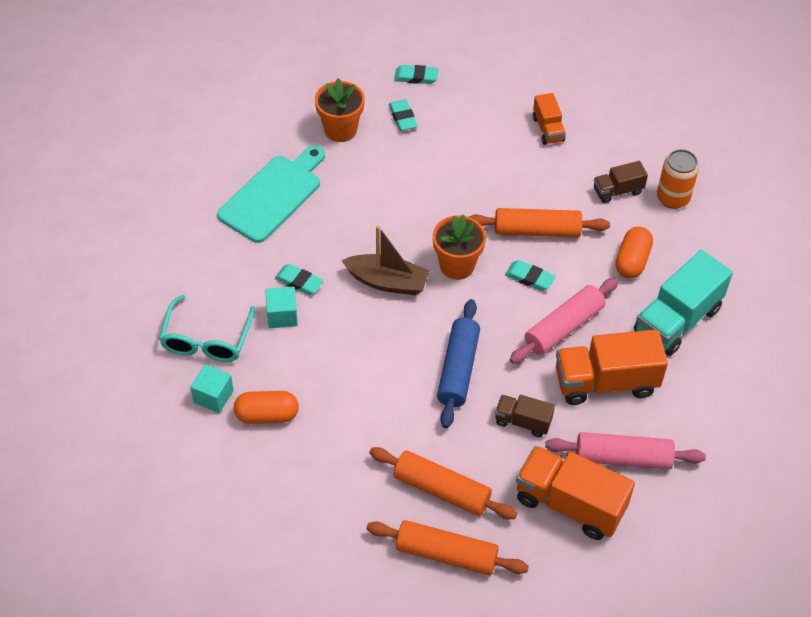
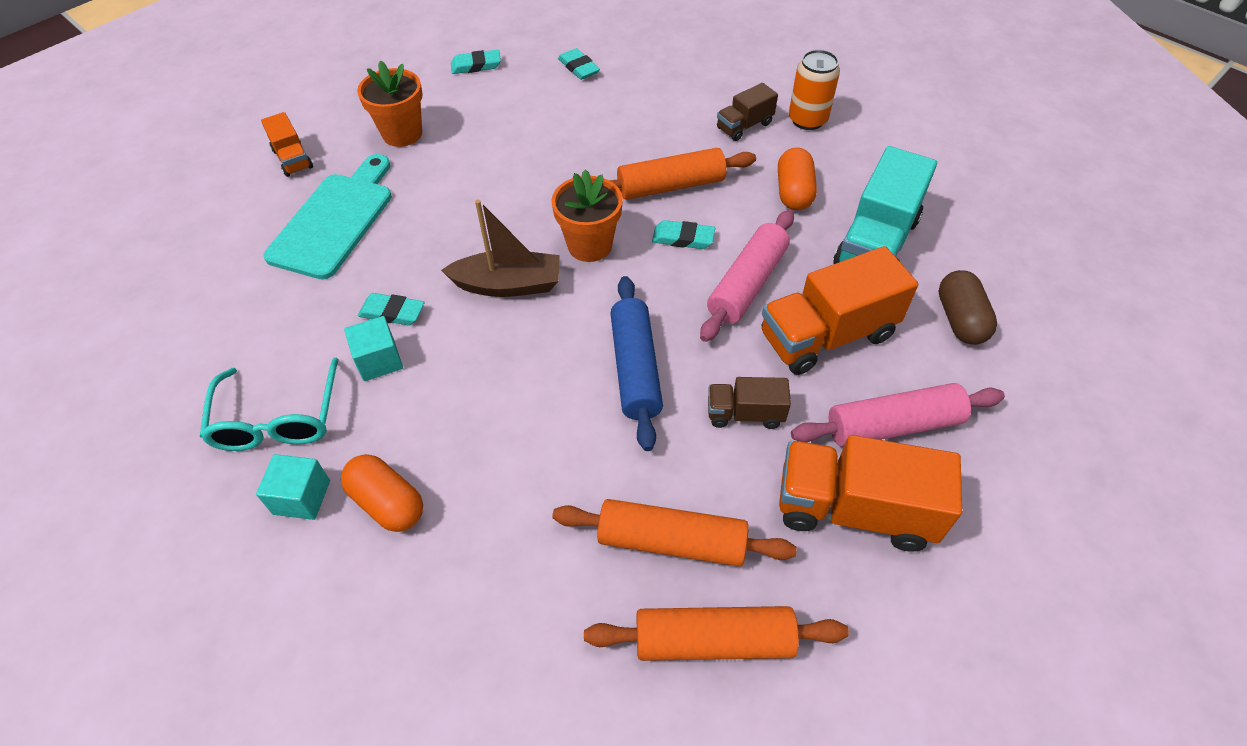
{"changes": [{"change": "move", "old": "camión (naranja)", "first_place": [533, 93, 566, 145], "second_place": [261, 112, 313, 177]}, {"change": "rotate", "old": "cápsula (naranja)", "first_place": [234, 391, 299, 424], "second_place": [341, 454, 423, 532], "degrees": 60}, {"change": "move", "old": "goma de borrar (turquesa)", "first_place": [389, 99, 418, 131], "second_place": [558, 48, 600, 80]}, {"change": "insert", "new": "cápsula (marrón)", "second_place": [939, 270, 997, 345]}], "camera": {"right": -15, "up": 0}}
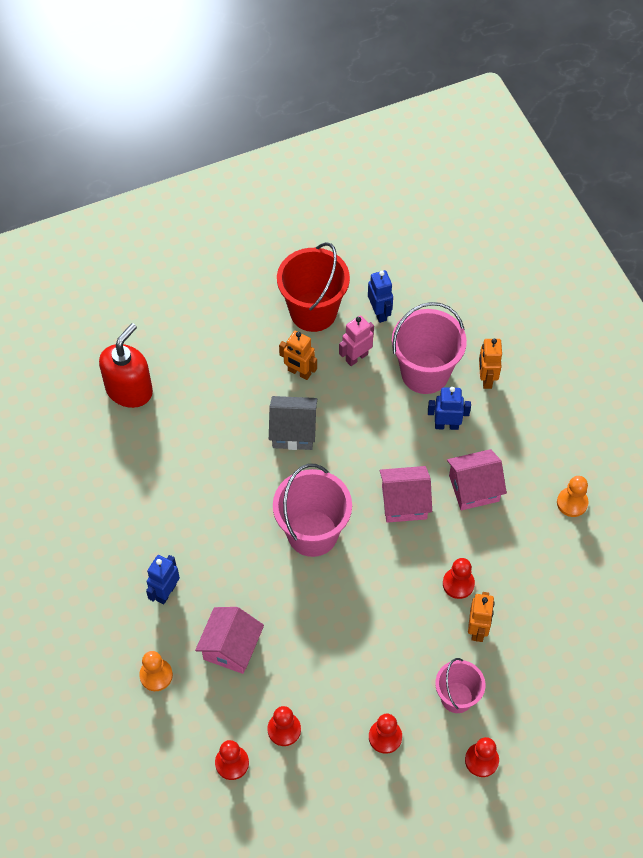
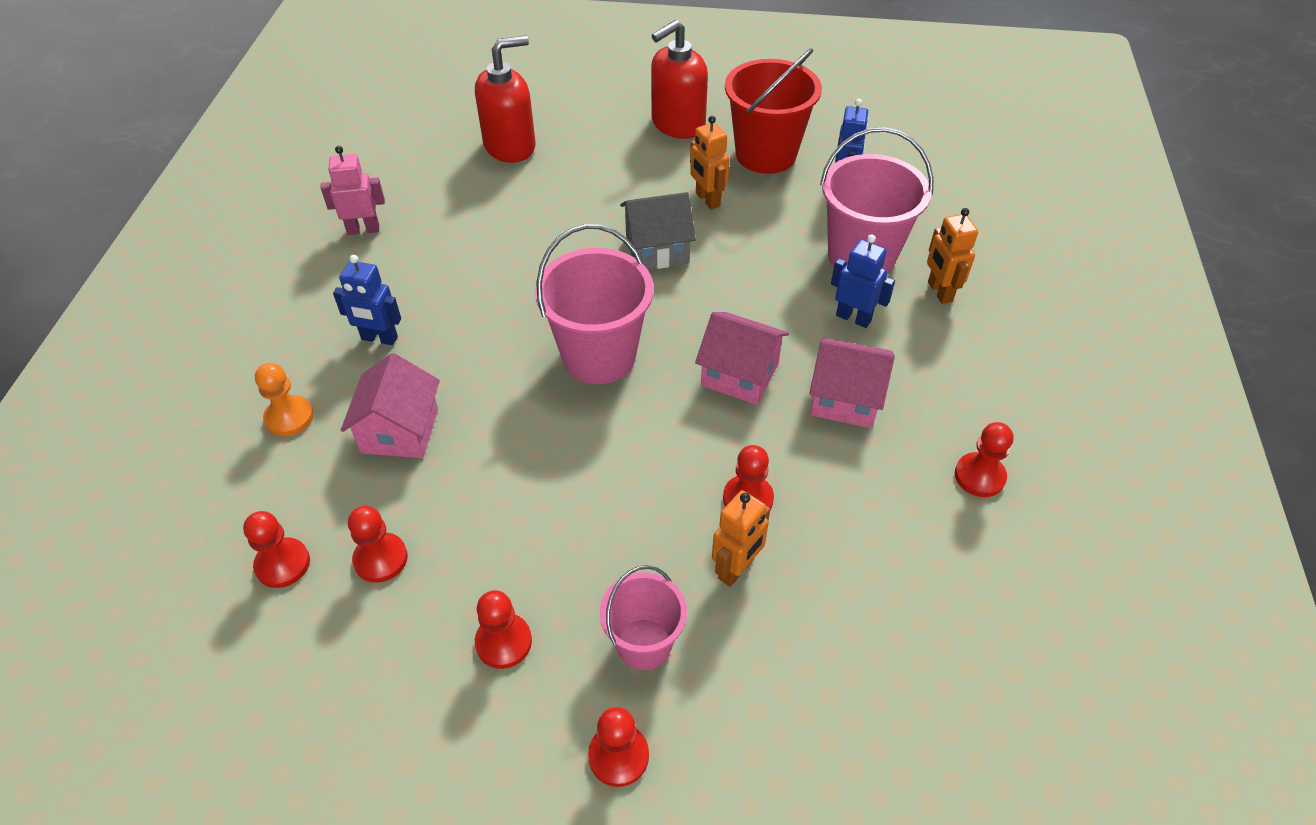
{"changes": [{"change": "move", "old": "robot (rosa)", "first_place": [339, 315, 374, 366], "second_place": [321, 146, 385, 235]}, {"change": "rotate", "old": "robot (azul)", "first_place": [146, 555, 180, 604], "second_place": [333, 255, 401, 345], "degrees": -135}, {"change": "rotate", "old": "casa (rosa)", "first_place": [195, 607, 264, 674], "second_place": [341, 353, 440, 458], "degrees": -45}, {"change": "rotate", "old": "casa (gris)", "first_place": [269, 396, 317, 450], "second_place": [620, 192, 696, 269], "degrees": -45}, {"change": "insert", "new": "dispensador de jabón (rojo)", "second_place": [651, 20, 708, 139]}, {"change": "rotate", "old": "robot (naranja)", "first_place": [479, 339, 502, 389], "second_place": [927, 208, 978, 304], "degrees": -45}, {"change": "recolor", "old": "peón (naranja)", "new": "peón (rojo)", "first_place": [557, 476, 589, 517], "second_place": [955, 422, 1013, 497]}], "camera": {"right": 30, "up": -10}}
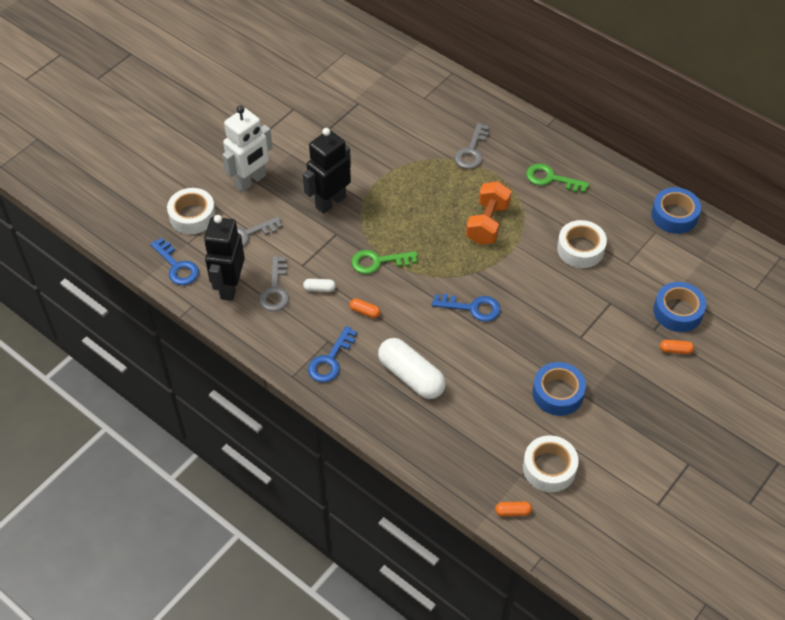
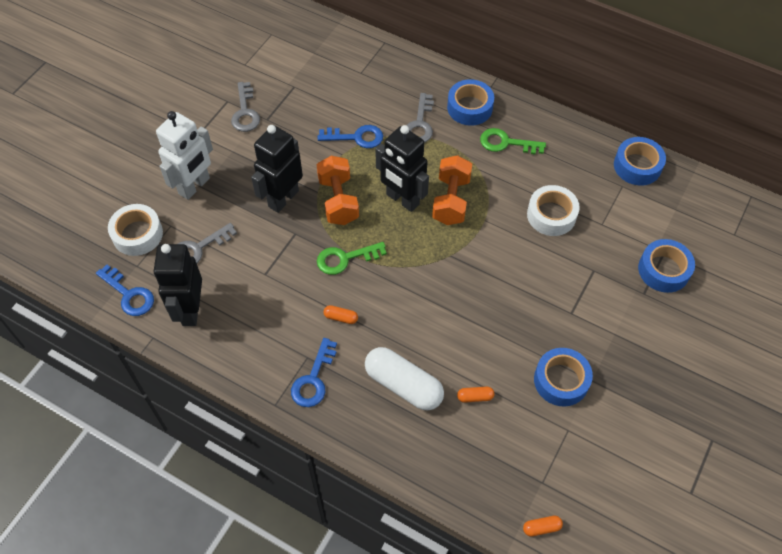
{"changes": [{"change": "move", "old": "llave (gris)", "first_place": [259, 256, 289, 312], "second_place": [231, 82, 260, 132]}, {"change": "insert", "new": "mancuerna (naranja)", "second_place": [317, 156, 359, 225]}, {"change": "move", "old": "llave (azul)", "first_place": [432, 294, 501, 322], "second_place": [318, 125, 383, 148]}, {"change": "insert", "new": "robot (negro)", "second_place": [376, 125, 429, 212]}, {"change": "insert", "new": "cinta adhesiva (azul)", "second_place": [447, 79, 494, 126]}, {"change": "move", "old": "cápsula (naranja)", "first_place": [660, 340, 694, 354], "second_place": [457, 386, 494, 403]}, {"change": "delete", "old": "cápsula (blanco)", "first_place": [303, 279, 336, 292]}, {"change": "delete", "old": "cinta adhesiva (blanco)", "first_place": [523, 435, 579, 492]}], "camera": {"right": -10, "up": 5}}
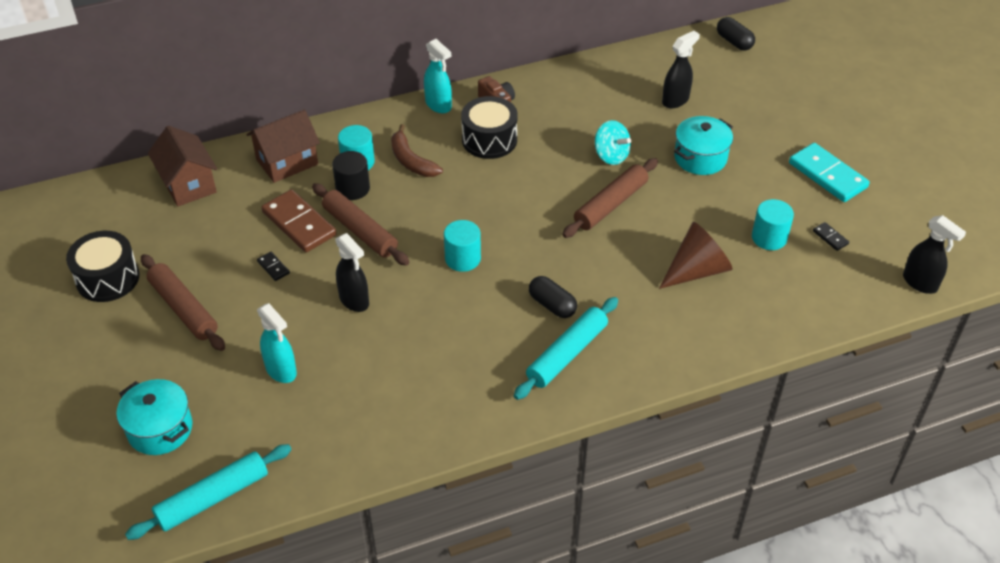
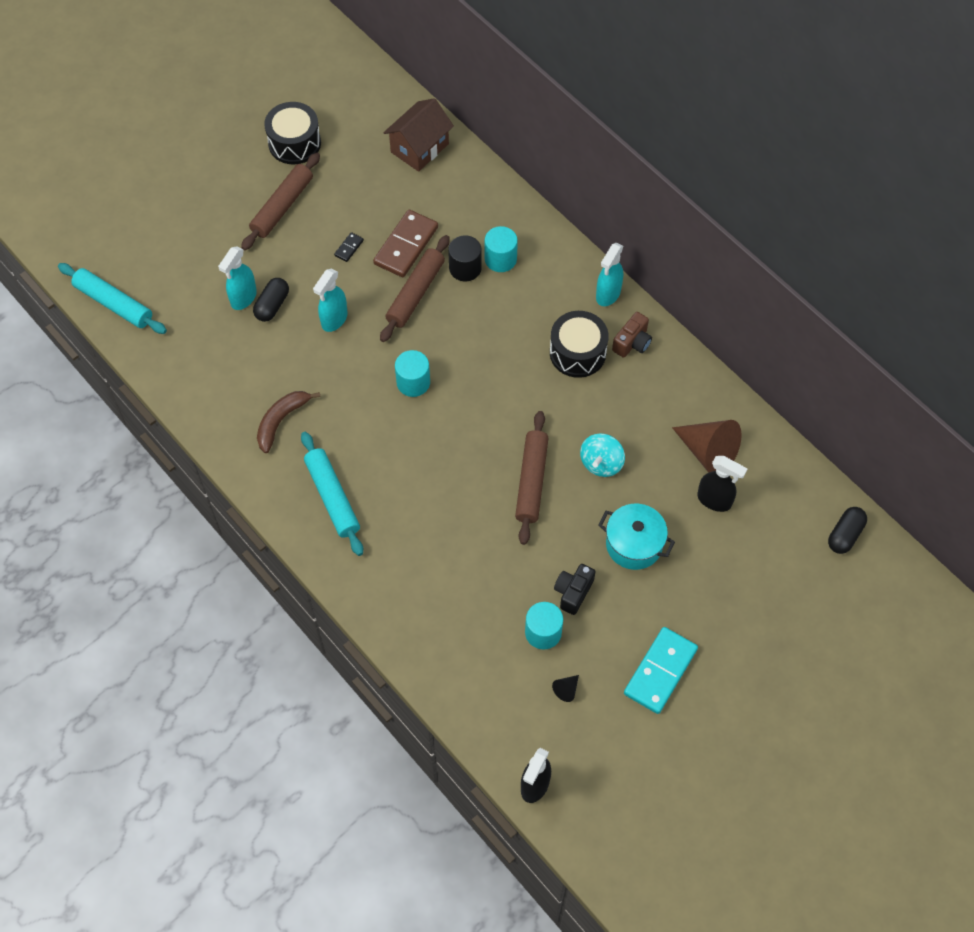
{"changes": [{"change": "move", "old": "cápsula (negro)", "first_place": [529, 276, 577, 318], "second_place": [253, 278, 289, 322]}, {"change": "move", "old": "plátano (marrón)", "first_place": [391, 124, 443, 177], "second_place": [257, 391, 321, 453]}, {"change": "rotate", "old": "rodillo (turquesa)", "first_place": [514, 297, 618, 400], "second_place": [301, 432, 363, 556], "degrees": 45}, {"change": "recolor", "old": "pulverizador (negro)", "new": "pulverizador (turquesa)", "first_place": [335, 233, 369, 312], "second_place": [313, 269, 347, 332]}, {"change": "rotate", "old": "rodillo (marrón)", "first_place": [562, 158, 658, 238], "second_place": [515, 411, 548, 545], "degrees": 75}, {"change": "replace", "old": "ficha de dominó (negro)", "new": "cono (negro)", "first_place": [813, 222, 849, 251], "second_place": [552, 675, 579, 702]}, {"change": "insert", "new": "cámara (negro)", "second_place": [554, 564, 596, 615]}, {"change": "move", "old": "cono (marrón)", "first_place": [659, 222, 732, 289], "second_place": [672, 420, 742, 473]}, {"change": "delete", "old": "olla (turquesa)", "first_place": [117, 379, 192, 455]}, {"change": "delete", "old": "casa (marrón)", "first_place": [247, 110, 320, 183]}], "camera": {"right": 70, "up": 15}}
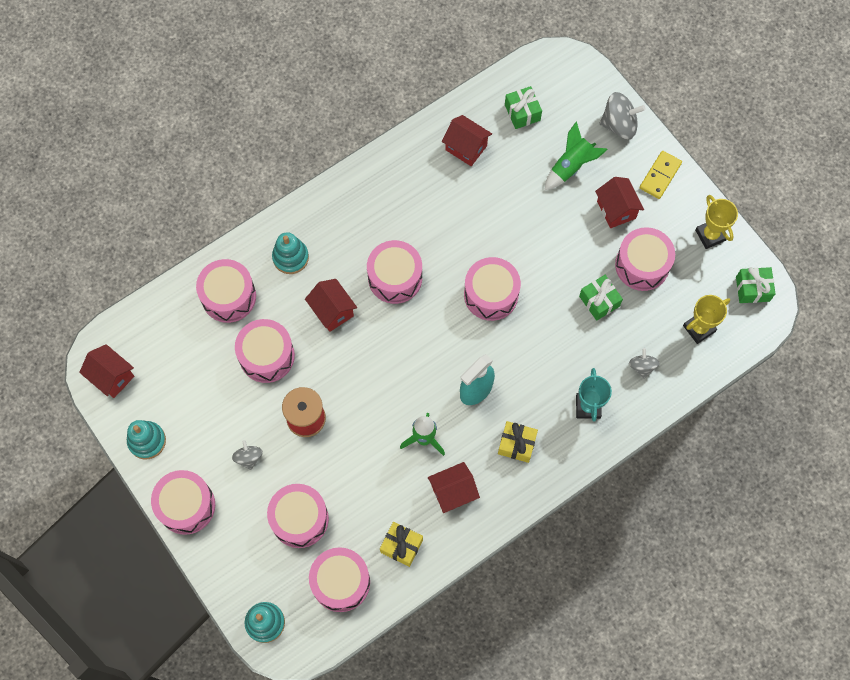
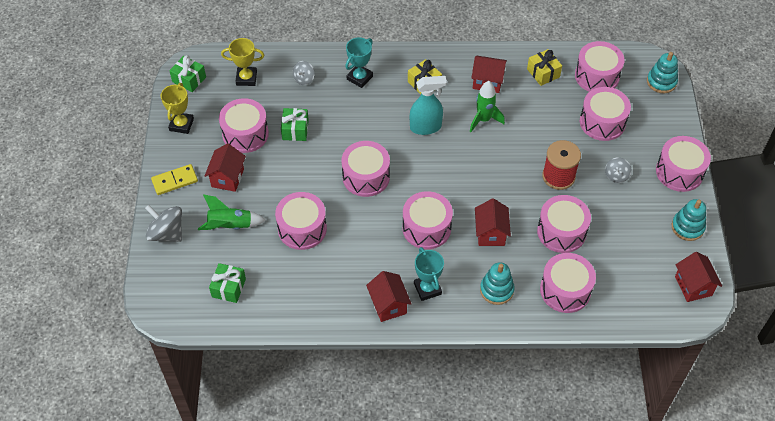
{"changes": [{"change": "insert", "new": "tambor (rosa)", "second_place": [275, 192, 327, 250]}, {"change": "move", "old": "casa (rojo)", "first_place": [442, 115, 492, 166], "second_place": [366, 271, 412, 322]}, {"change": "insert", "new": "trofeo (turquesa)", "second_place": [414, 247, 444, 301]}], "camera": {"right": -145, "up": -15}}
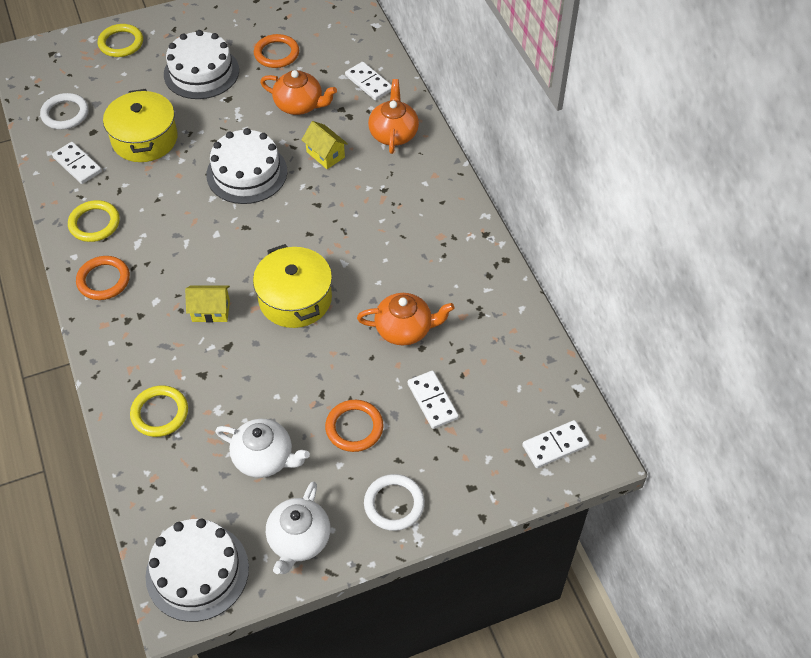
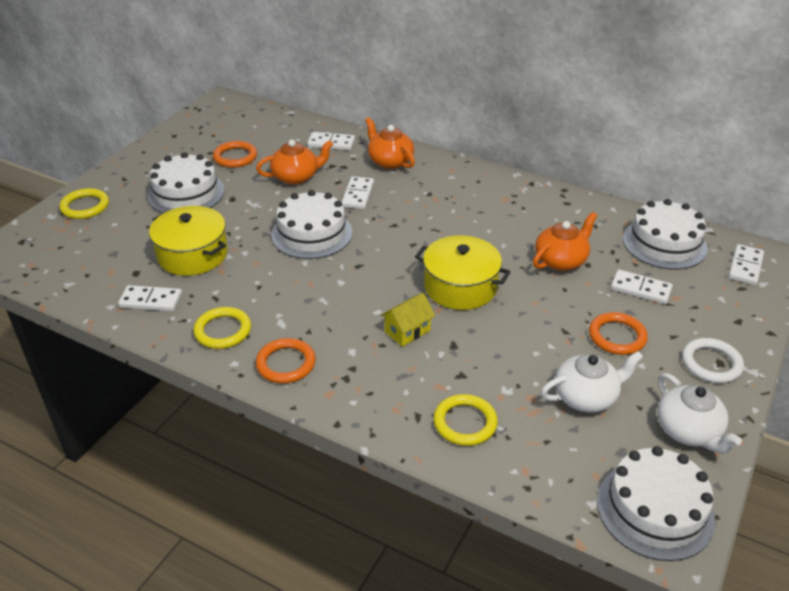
{"changes": [{"change": "replace", "old": "casa (amarillo)", "new": "ficha de dominó (blanco)", "first_place": [302, 121, 348, 169], "second_place": [341, 176, 374, 209]}, {"change": "insert", "new": "tarta (blanco)", "second_place": [623, 199, 708, 269]}, {"change": "delete", "old": "anillo (blanco)", "first_place": [40, 93, 89, 130]}], "camera": {"right": -40, "up": -15}}
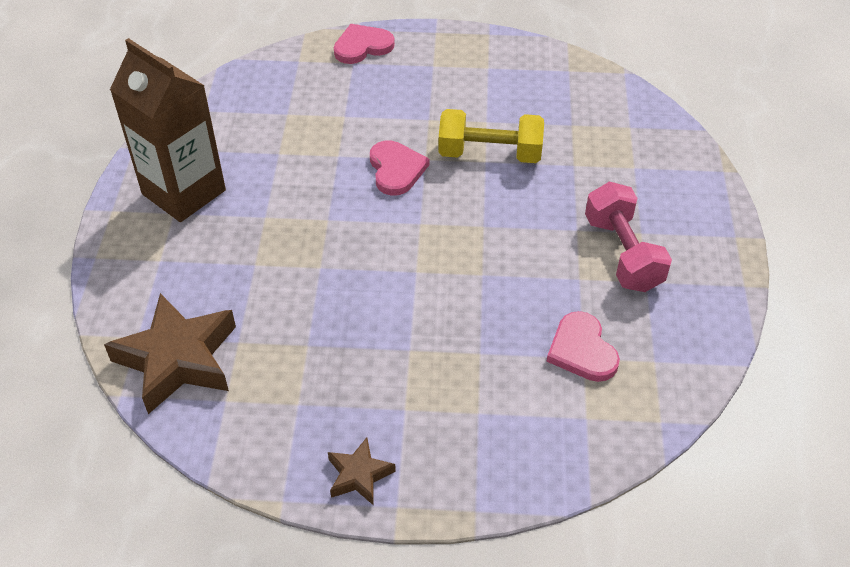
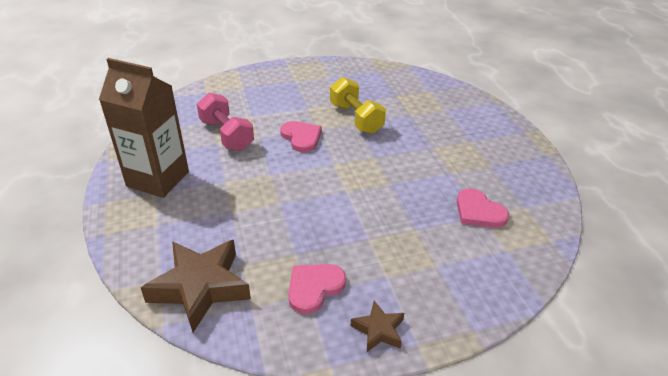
{"changes": [{"change": "move", "old": "mancuerna (rosa)", "first_place": [585, 182, 672, 292], "second_place": [197, 92, 254, 151]}, {"change": "move", "old": "corazón (rosa)", "first_place": [334, 24, 395, 64], "second_place": [288, 264, 346, 314]}, {"change": "rotate", "old": "mancuerna (amarillo)", "first_place": [438, 109, 544, 163], "second_place": [330, 77, 386, 134], "degrees": 75}], "camera": {"right": -20, "up": -10}}
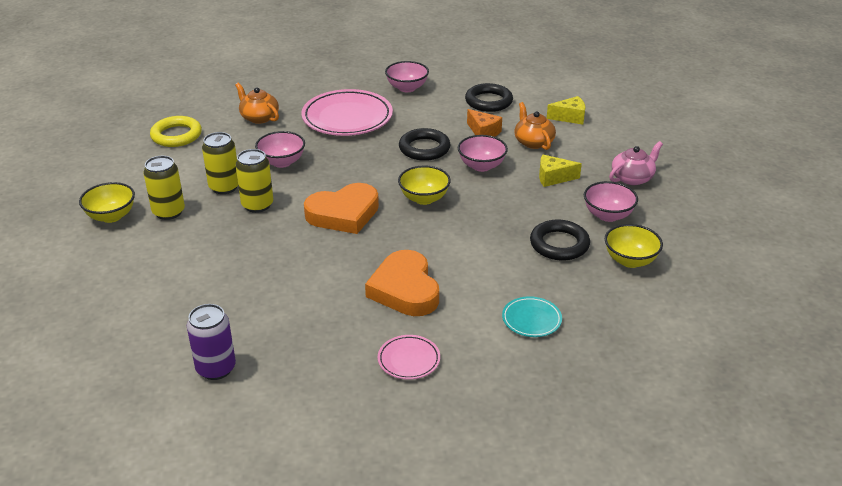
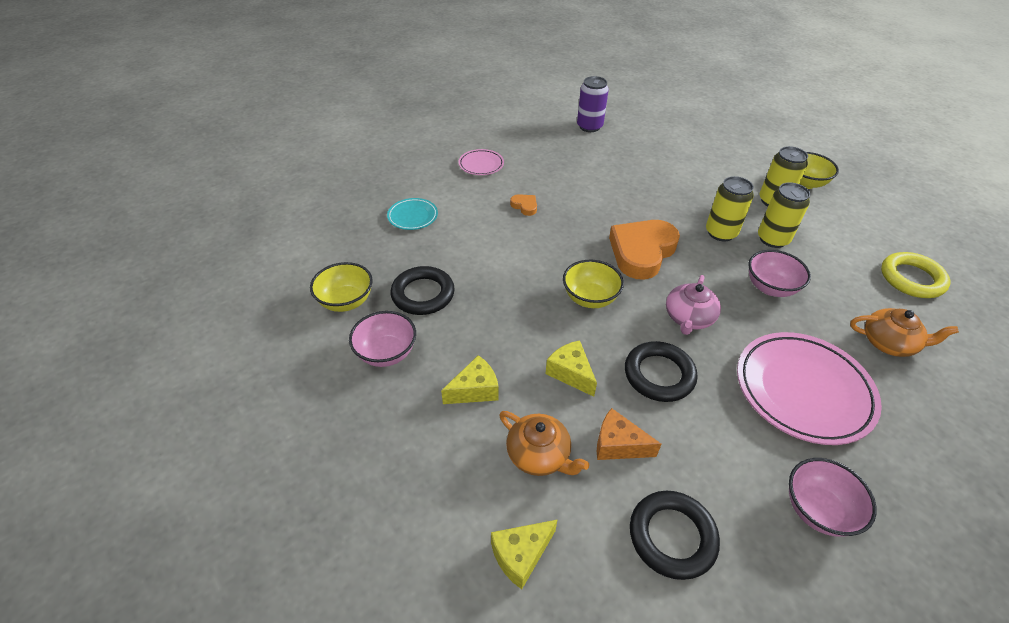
{"changes": [{"change": "resize", "old": "corazón (naranja)", "first_place": [365, 250, 439, 316], "second_place": [510, 194, 537, 216], "factor": 0.42}, {"change": "replace", "old": "cuenco (rosa)", "new": "queso (amarillo)", "first_place": [458, 135, 508, 172], "second_place": [545, 340, 597, 397]}, {"change": "move", "old": "tetera (rosa)", "first_place": [609, 141, 663, 185], "second_place": [666, 275, 721, 335]}], "camera": {"right": 150, "up": 10}}
